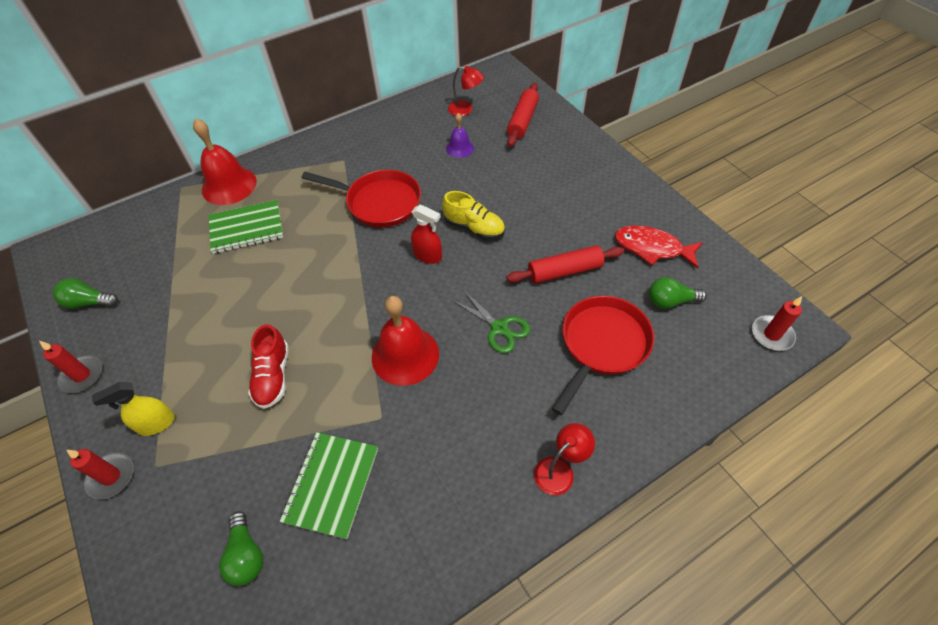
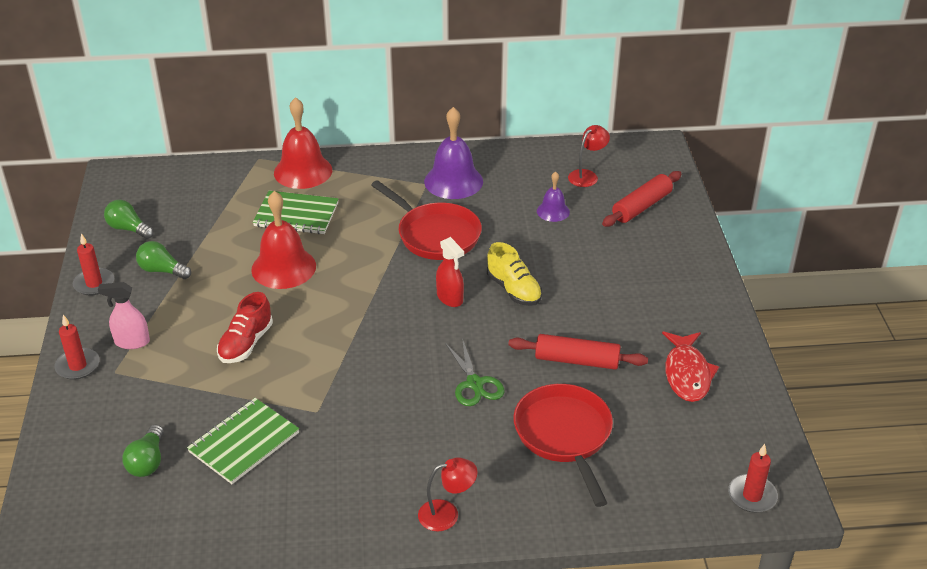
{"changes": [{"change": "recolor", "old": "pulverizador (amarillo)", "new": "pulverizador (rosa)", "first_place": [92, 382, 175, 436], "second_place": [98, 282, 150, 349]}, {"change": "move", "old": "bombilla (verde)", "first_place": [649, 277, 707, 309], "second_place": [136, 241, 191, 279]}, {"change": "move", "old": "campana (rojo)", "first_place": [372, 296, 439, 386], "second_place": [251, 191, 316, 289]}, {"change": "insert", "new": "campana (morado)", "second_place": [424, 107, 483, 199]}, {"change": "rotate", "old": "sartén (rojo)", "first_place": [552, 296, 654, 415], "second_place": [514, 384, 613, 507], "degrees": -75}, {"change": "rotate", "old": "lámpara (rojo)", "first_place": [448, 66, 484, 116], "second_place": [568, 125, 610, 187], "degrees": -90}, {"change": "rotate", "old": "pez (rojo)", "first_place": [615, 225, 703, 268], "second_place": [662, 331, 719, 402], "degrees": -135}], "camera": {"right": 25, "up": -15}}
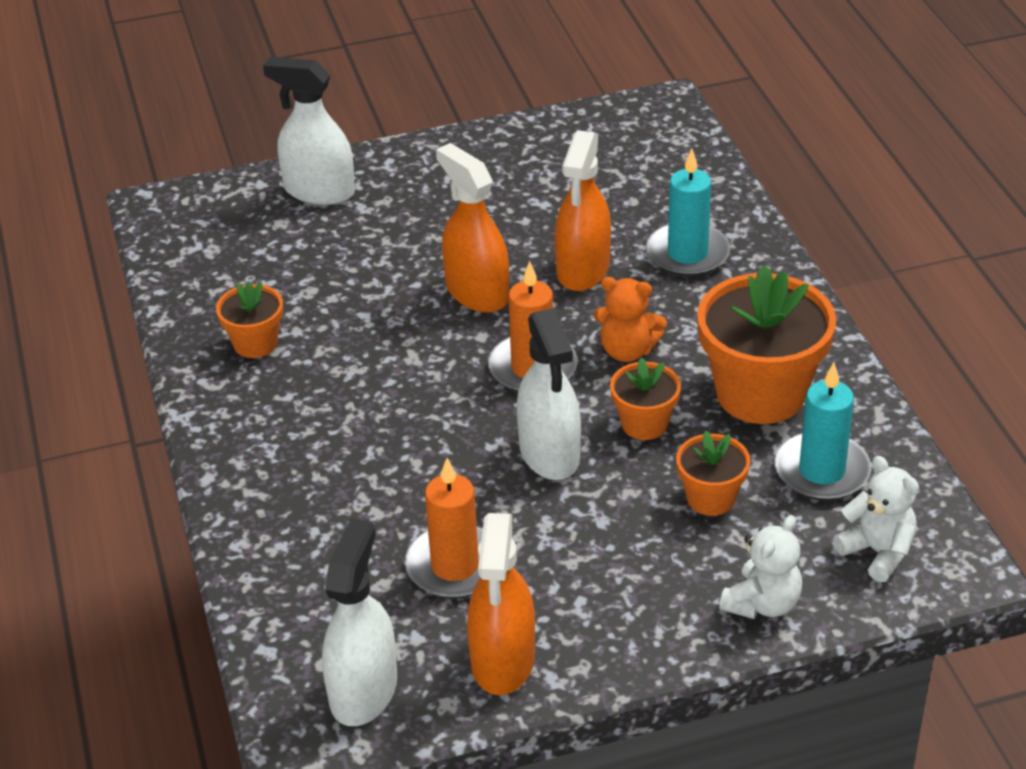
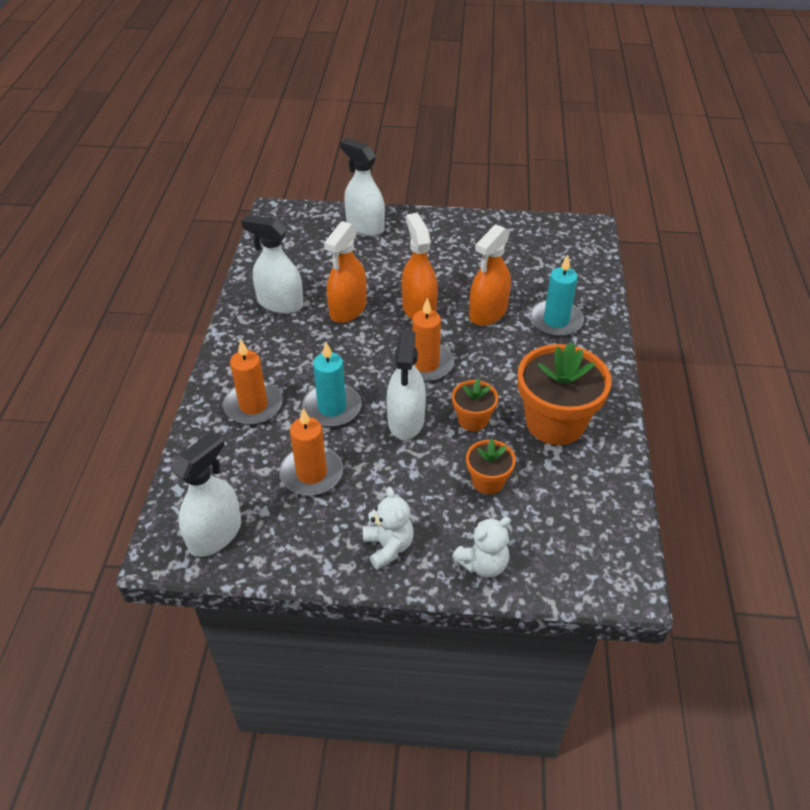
{"changes": [{"change": "insert", "new": "vela (naranja)", "second_place": [223, 340, 283, 425]}, {"change": "replace", "old": "maceta (naranja)", "new": "pulverizador (blanco)", "first_place": [216, 281, 283, 358], "second_place": [241, 215, 303, 314]}, {"change": "move", "old": "vela (turquesa)", "first_place": [775, 362, 871, 501], "second_place": [302, 342, 362, 427]}, {"change": "move", "old": "pulverizador (naranja)", "first_place": [467, 513, 535, 695], "second_place": [324, 221, 367, 323]}, {"change": "move", "old": "osito (blanco)", "first_place": [833, 456, 919, 582], "second_place": [363, 487, 414, 570]}, {"change": "delete", "old": "osito (naranja)", "first_place": [594, 277, 667, 362]}], "camera": {"right": 20, "up": 5}}
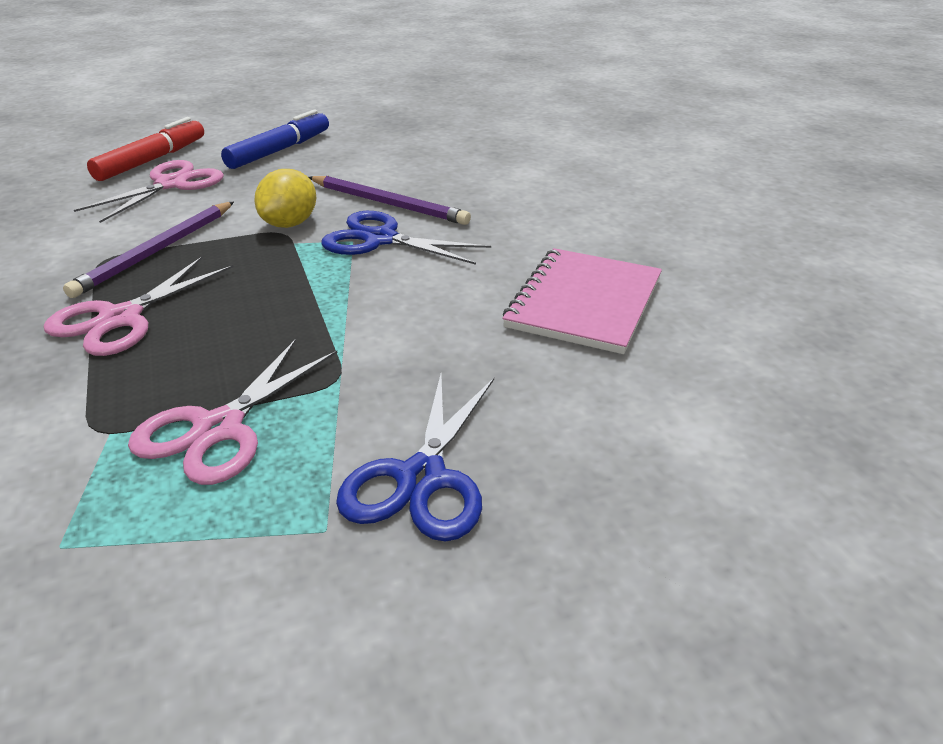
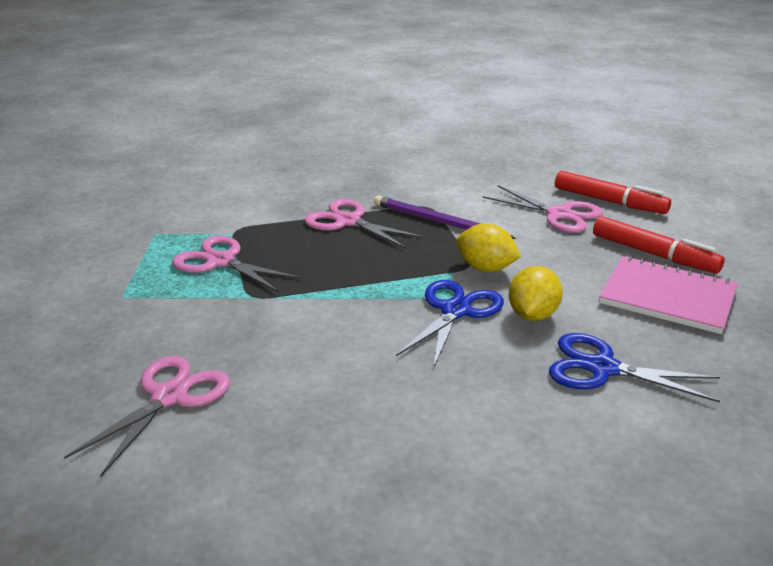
{"changes": [{"change": "insert", "new": "tijeras (rosa)", "second_place": [64, 356, 230, 477]}, {"change": "replace", "old": "lápiz (morado)", "new": "limón (amarillo)", "first_place": [308, 176, 471, 225], "second_place": [509, 266, 563, 321]}, {"change": "move", "old": "tijeras (azul)", "first_place": [336, 374, 494, 541], "second_place": [549, 333, 720, 403]}, {"change": "recolor", "old": "rotulador (azul)", "new": "rotulador (rojo)", "first_place": [221, 109, 329, 169], "second_place": [593, 216, 725, 273]}, {"change": "move", "old": "cuaderno (rosa)", "first_place": [502, 248, 662, 354], "second_place": [599, 256, 738, 334]}], "camera": {"right": 95, "up": -5}}
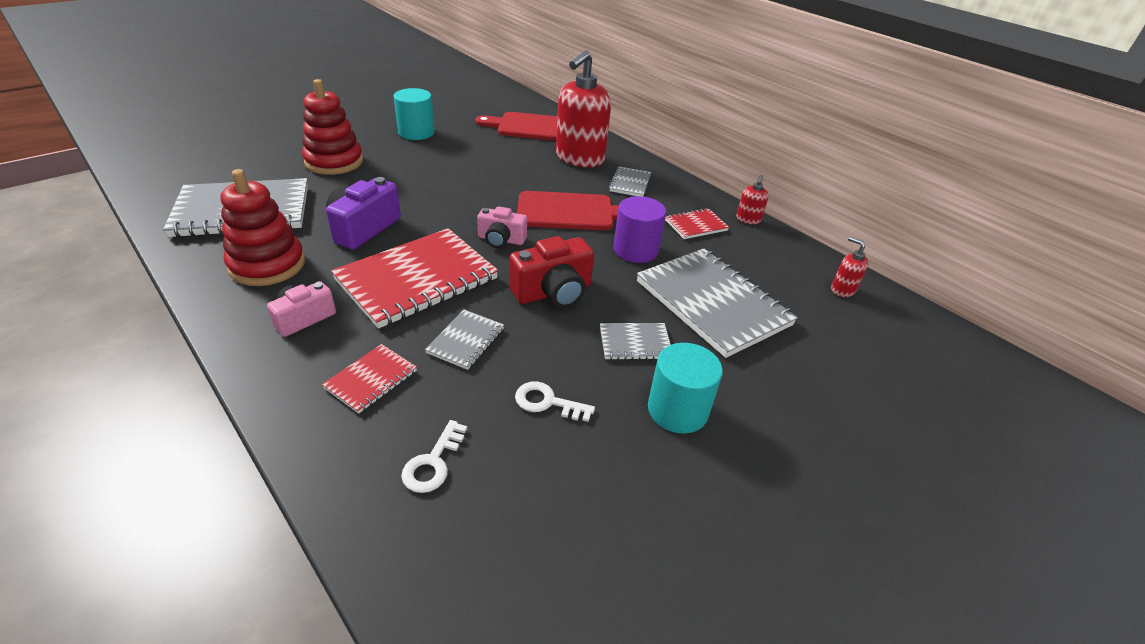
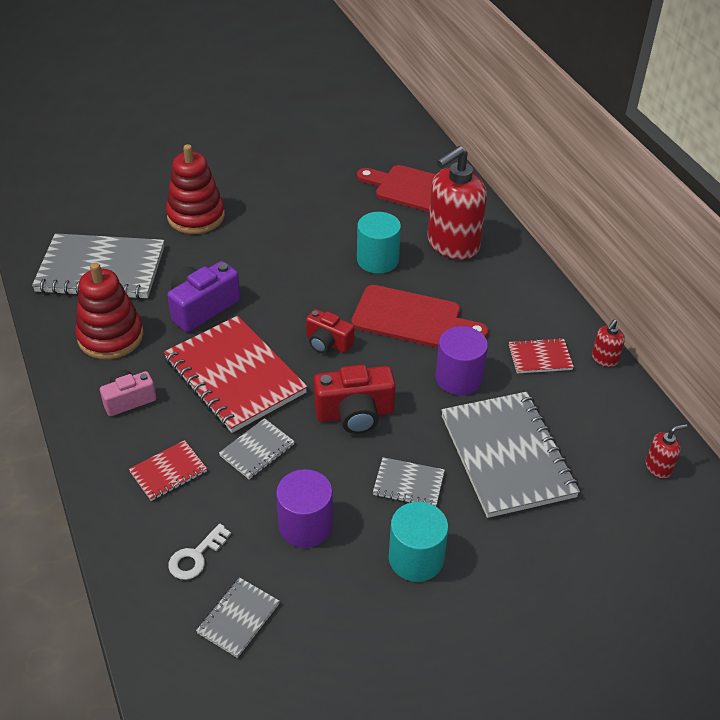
{"changes": [{"change": "rotate", "old": "cuaderno (rojo)", "first_place": [331, 228, 498, 329], "second_place": [164, 316, 308, 433], "degrees": 75}, {"change": "move", "old": "cuaderno (gris)", "first_place": [609, 167, 651, 197], "second_place": [196, 577, 280, 658]}, {"change": "replace", "old": "llave (blanco)", "new": "cilindro (morado)", "first_place": [515, 381, 595, 422], "second_place": [276, 469, 333, 548]}, {"change": "recolor", "old": "cámara (rosa)", "new": "cámara (rojo)", "first_place": [477, 206, 527, 248], "second_place": [306, 309, 354, 353]}, {"change": "move", "old": "cilindro (turquesa)", "first_place": [393, 88, 435, 140], "second_place": [357, 212, 401, 274]}, {"change": "rotate", "old": "dispensador de jabón (rojo)", "first_place": [831, 237, 869, 297], "second_place": [645, 424, 687, 479], "degrees": 90}], "camera": {"right": 20, "up": 5}}
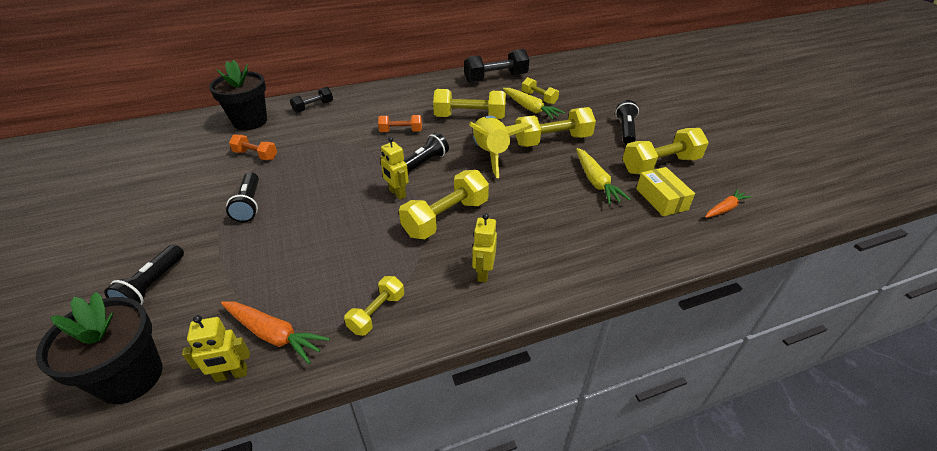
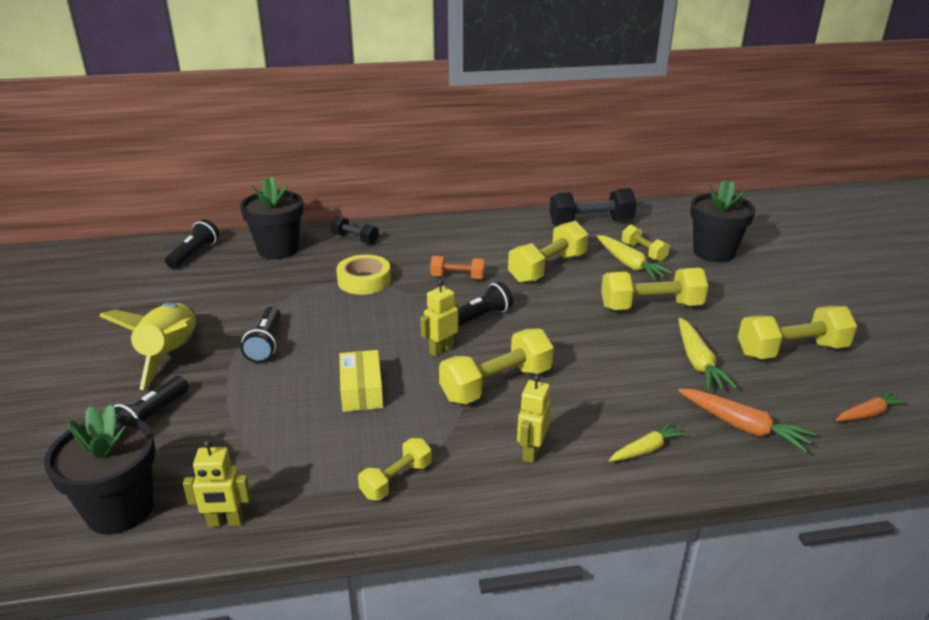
{"changes": [{"change": "move", "old": "cohete (amarillo)", "first_place": [469, 116, 532, 178], "second_place": [99, 303, 196, 390]}, {"change": "move", "old": "lámpara de mano (negro)", "first_place": [615, 100, 639, 145], "second_place": [165, 219, 219, 269]}, {"change": "rotate", "old": "mancuerna (negro)", "first_place": [290, 87, 333, 113], "second_place": [330, 215, 379, 245], "degrees": 60}, {"change": "insert", "new": "cinta adhesiva (amarillo)", "second_place": [336, 255, 391, 295]}, {"change": "move", "old": "caja (amarillo)", "first_place": [636, 167, 695, 216], "second_place": [339, 350, 384, 412]}, {"change": "rotate", "old": "robot (amarillo)", "first_place": [380, 137, 409, 200], "second_place": [420, 279, 459, 357], "degrees": 75}, {"change": "rotate", "old": "mancuerna (amarillo)", "first_place": [433, 89, 506, 119], "second_place": [508, 221, 588, 283], "degrees": -60}, {"change": "insert", "new": "zanahoria (amarillo)", "second_place": [609, 421, 687, 462]}, {"change": "move", "old": "zanahoria (naranja)", "first_place": [221, 302, 330, 364], "second_place": [678, 389, 817, 453]}, {"change": "insert", "new": "maceta (negro)", "second_place": [690, 180, 756, 262]}, {"change": "delete", "old": "mancuerna (naranja)", "first_place": [229, 135, 277, 160]}], "camera": {"right": 10, "up": -10}}
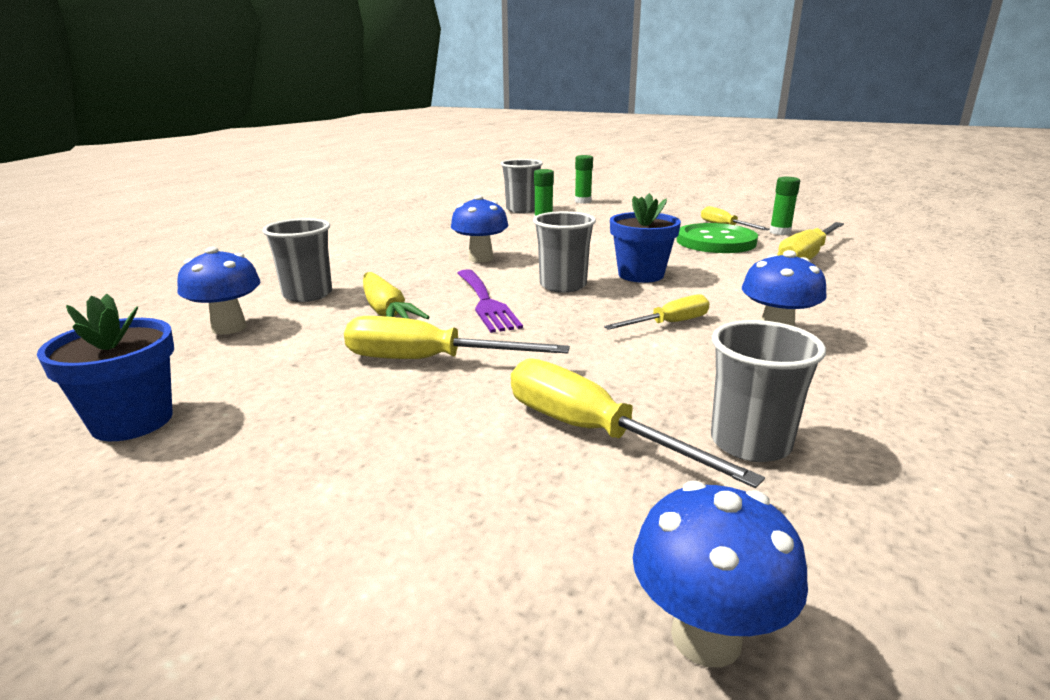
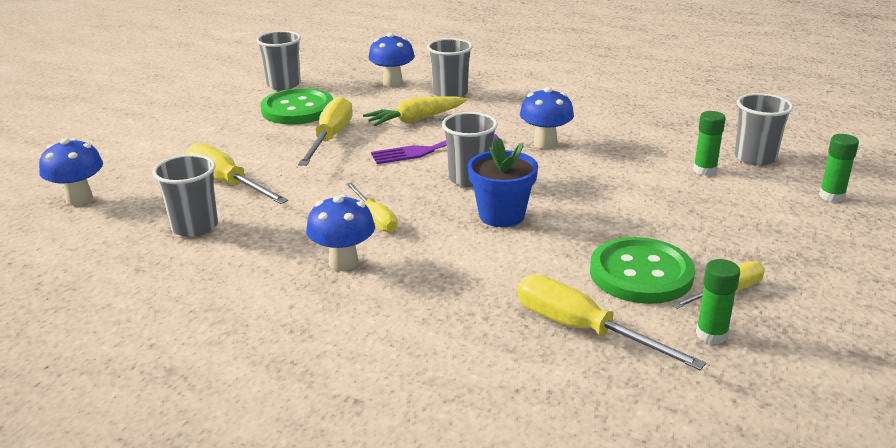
{"changes": [{"change": "rotate", "old": "destornillador (amarillo)", "first_place": [511, 358, 765, 488], "second_place": [186, 143, 288, 204], "degrees": -90}, {"change": "replace", "old": "maceta (azul)", "new": "vaso (gris)", "first_place": [37, 294, 174, 441], "second_place": [256, 31, 301, 90]}, {"change": "insert", "new": "botón (verde)", "second_place": [260, 88, 333, 124]}], "camera": {"right": 90, "up": 5}}
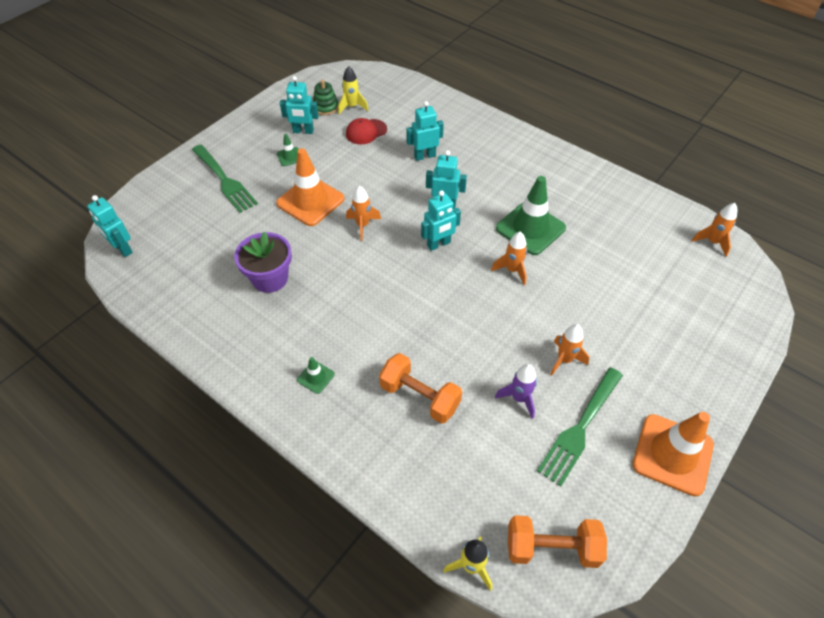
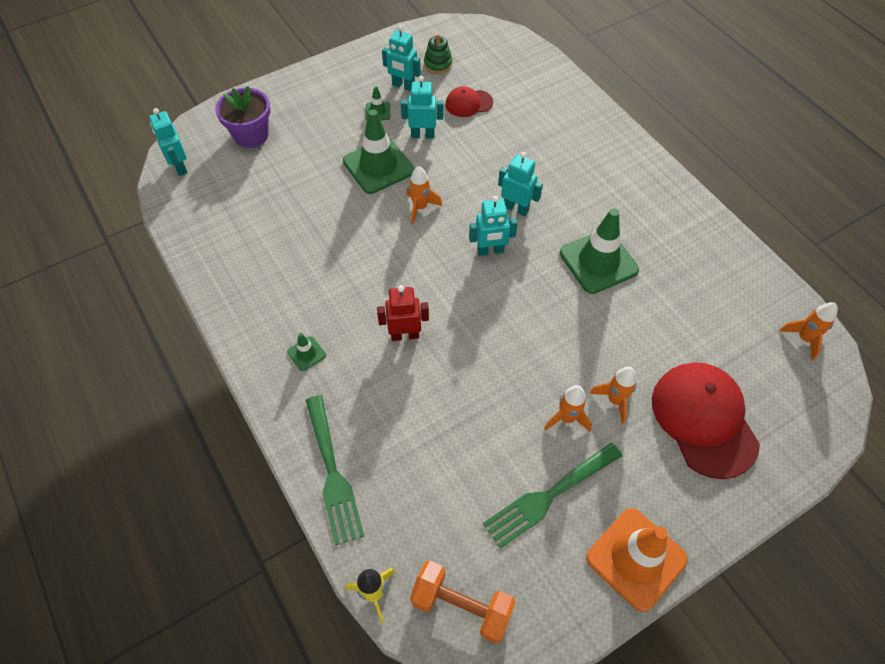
{"changes": [{"change": "move", "old": "maceta (morado)", "first_place": [234, 231, 292, 293], "second_place": [215, 86, 271, 148]}, {"change": "move", "old": "tenedor (verde)", "first_place": [192, 145, 258, 213], "second_place": [306, 395, 364, 546]}, {"change": "recolor", "old": "cono de tráfico (naranja)", "new": "cono de tráfico (verde)", "first_place": [276, 148, 344, 226], "second_place": [343, 110, 414, 194]}, {"change": "insert", "new": "robot (rojo)", "second_place": [377, 285, 429, 341]}, {"change": "move", "old": "robot (turquesa)", "first_place": [406, 101, 444, 161], "second_place": [401, 76, 443, 138]}, {"change": "move", "old": "cohete (naranja)", "first_place": [491, 232, 527, 285], "second_place": [590, 367, 637, 424]}, {"change": "insert", "new": "gorra (rojo)", "second_place": [652, 362, 760, 479]}, {"change": "delete", "old": "cohete (amarillo)", "first_place": [338, 66, 368, 114]}, {"change": "delete", "old": "mancuerna (naranja)", "first_place": [379, 353, 462, 424]}, {"change": "delete", "old": "cohete (morado)", "first_place": [495, 364, 537, 419]}], "camera": {"right": 20, "up": 5}}
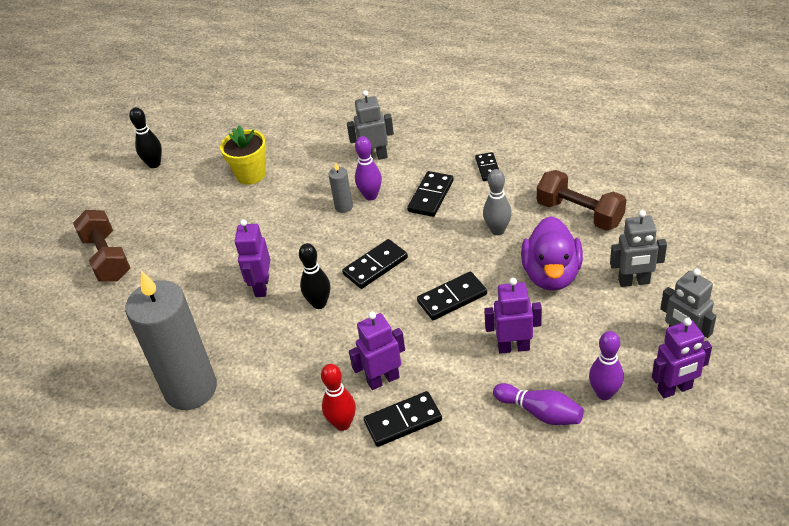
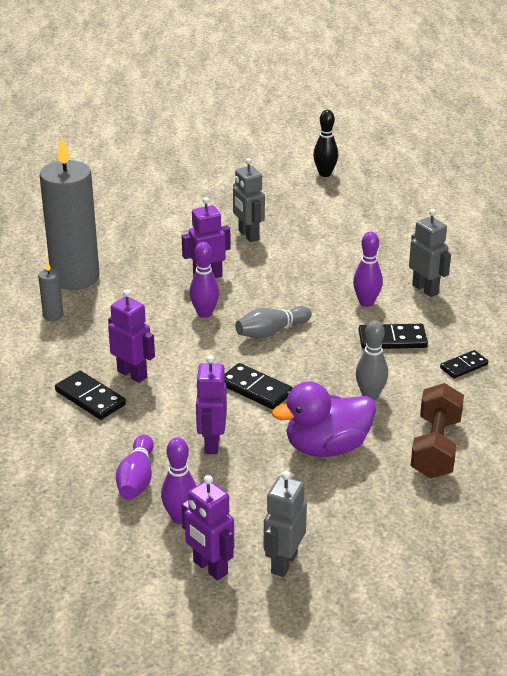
{"changes": [{"change": "move", "old": "vela (gris)", "first_place": [328, 162, 353, 213], "second_place": [38, 261, 63, 321]}, {"change": "recolor", "old": "bolo (negro)", "new": "bolo (morado)", "first_place": [299, 243, 330, 309], "second_place": [189, 242, 219, 318]}, {"change": "rotate", "old": "robot (morado)", "first_place": [484, 278, 542, 354], "second_place": [196, 356, 227, 454], "degrees": -150}, {"change": "move", "old": "robot (gris)", "first_place": [610, 210, 667, 287], "second_place": [233, 158, 265, 242]}, {"change": "replace", "old": "ficha de dominó (negro)", "new": "bolo (gris)", "first_place": [342, 239, 408, 289], "second_place": [235, 306, 312, 338]}, {"change": "delete", "old": "mancuerna (marrón)", "first_place": [73, 210, 130, 282]}, {"change": "delete", "old": "maceta (amarillo)", "first_place": [220, 125, 266, 185]}, {"change": "delete", "old": "bolo (rojo)", "first_place": [321, 364, 356, 431]}], "camera": {"right": 60, "up": -10}}
